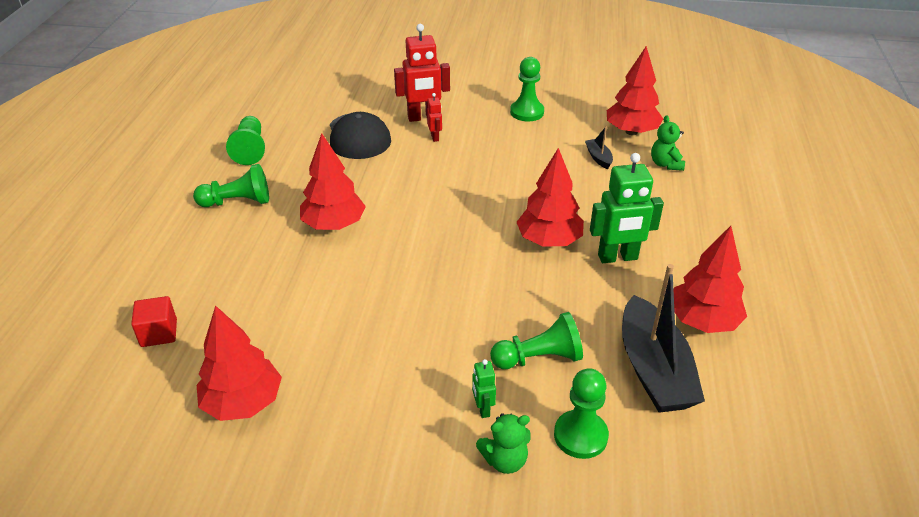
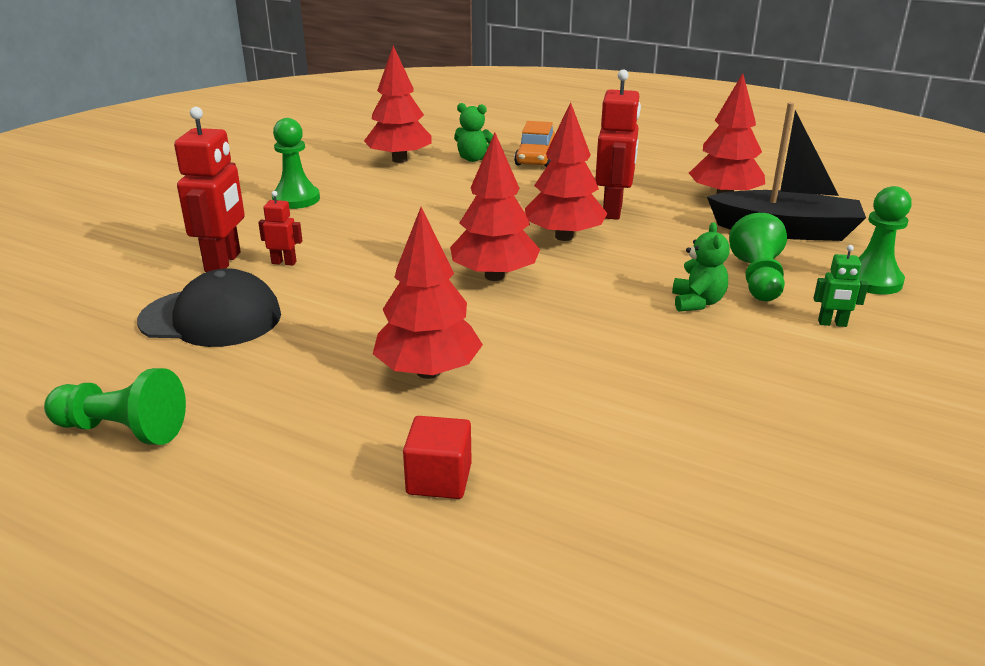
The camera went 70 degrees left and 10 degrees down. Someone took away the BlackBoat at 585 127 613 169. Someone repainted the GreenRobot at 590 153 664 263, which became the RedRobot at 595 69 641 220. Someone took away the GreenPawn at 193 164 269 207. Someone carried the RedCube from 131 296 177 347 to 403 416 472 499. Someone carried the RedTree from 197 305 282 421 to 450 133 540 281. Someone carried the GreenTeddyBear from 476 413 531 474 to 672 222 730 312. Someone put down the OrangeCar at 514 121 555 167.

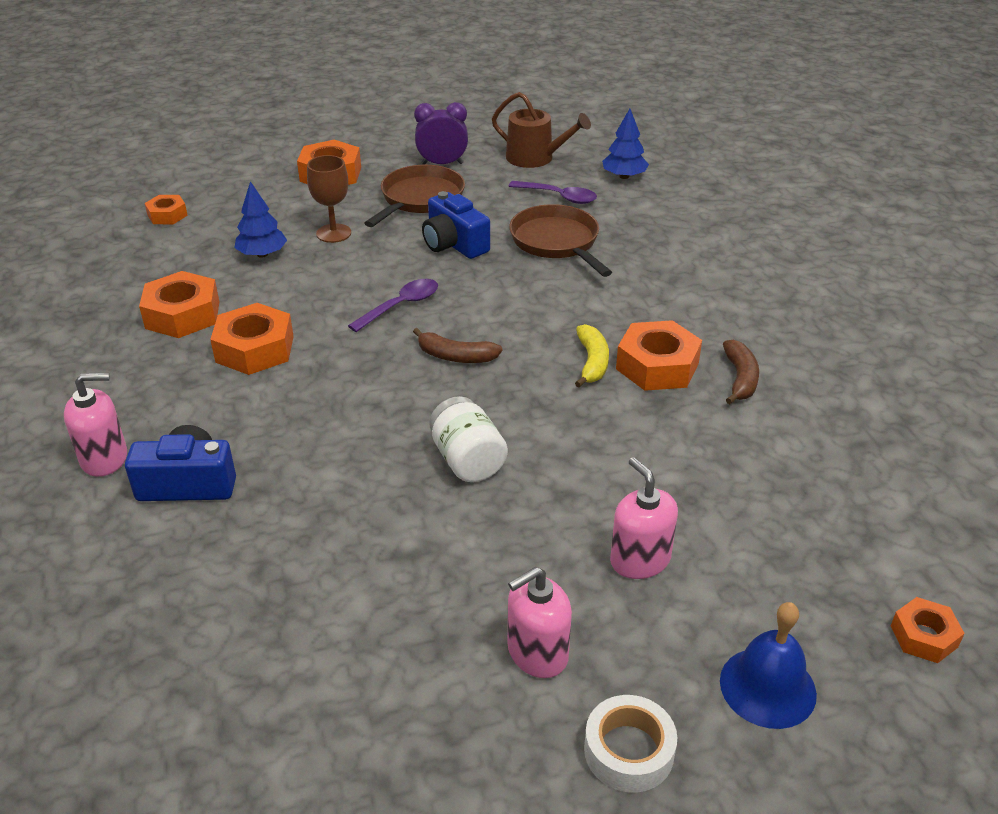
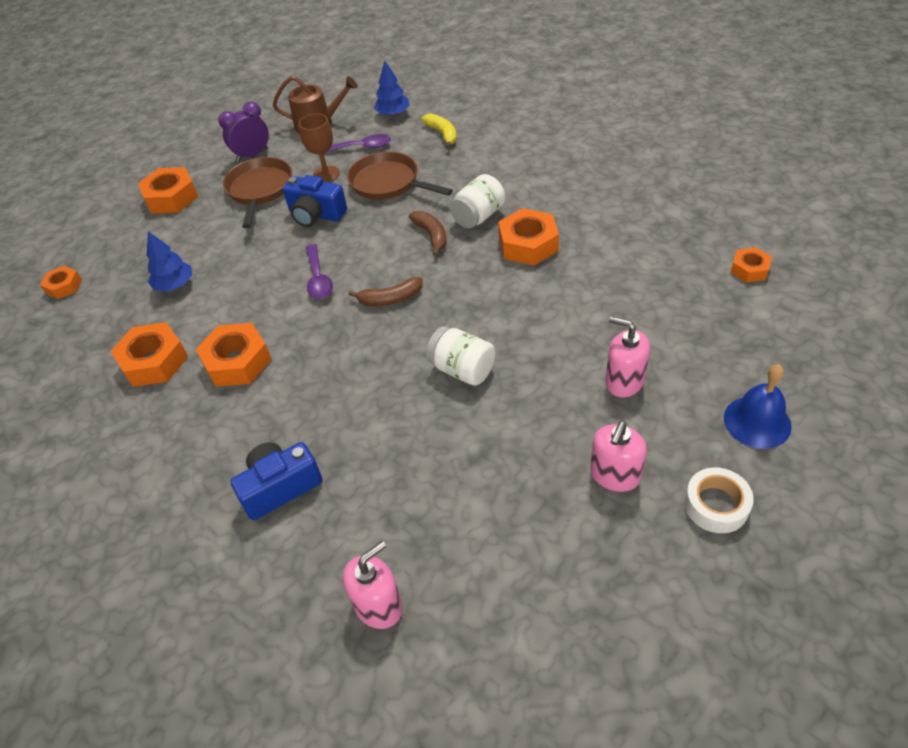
The camera went 25 degrees left and 10 degrees up. Someone carried the BrownGoblet from 307 155 351 243 to 299 113 340 182. Someone rotated the PurpleSpoon at 348 279 438 332 by 150 degrees clockwise. Someone carried the YellowBanana from 575 324 609 387 to 421 113 457 148. Someone carried the BrownBanana from 723 340 759 404 to 409 211 447 256. Someone carried the PinkSoapDispenser from 64 373 127 477 to 343 541 403 629. Someone carried the OrangeNut from 891 597 965 663 to 731 247 772 283. Someone put down the WhiteJar at 450 174 505 228.

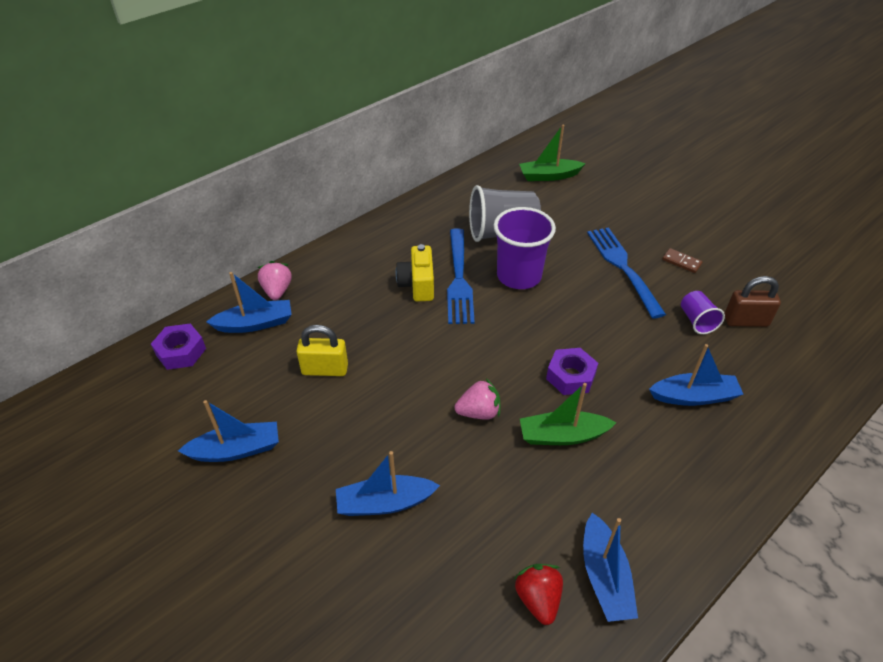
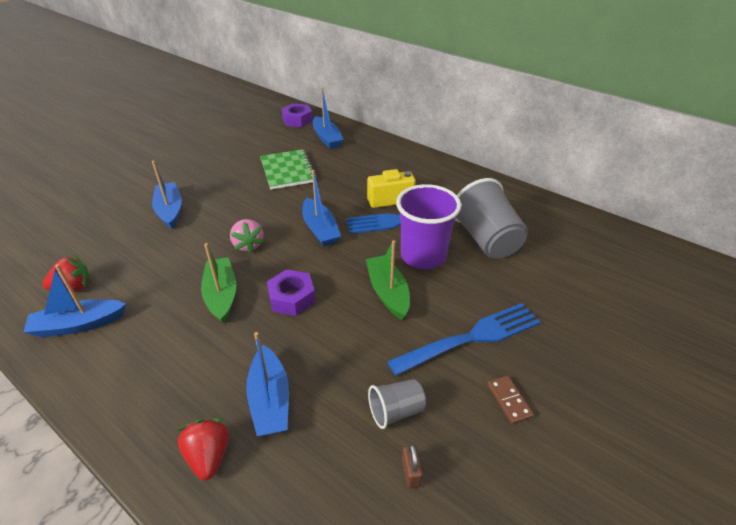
The camera went 80 degrees right and 5 degrees down. Someone carried the GreenBoat from 519 124 586 181 to 366 240 410 320. Someone rotated the BrownDomino at 662 248 702 273 by 45 degrees counterclockwise. Someone took away the PinkStrawberry at 258 261 292 300. Someone scaled the BrownPadlock at 724 276 781 327 by 0.53. Someone repainted the PurpleCup at 681 291 725 334, which became the GreyCup at 368 379 426 429. Someone swapped the YellowPadlock at 297 325 348 376 for the GreenNotebook at 260 149 317 190. Someone carried the BlueBoat from 178 400 279 462 to 302 170 341 246. Someone put down the RedStrawberry at 177 418 229 480.

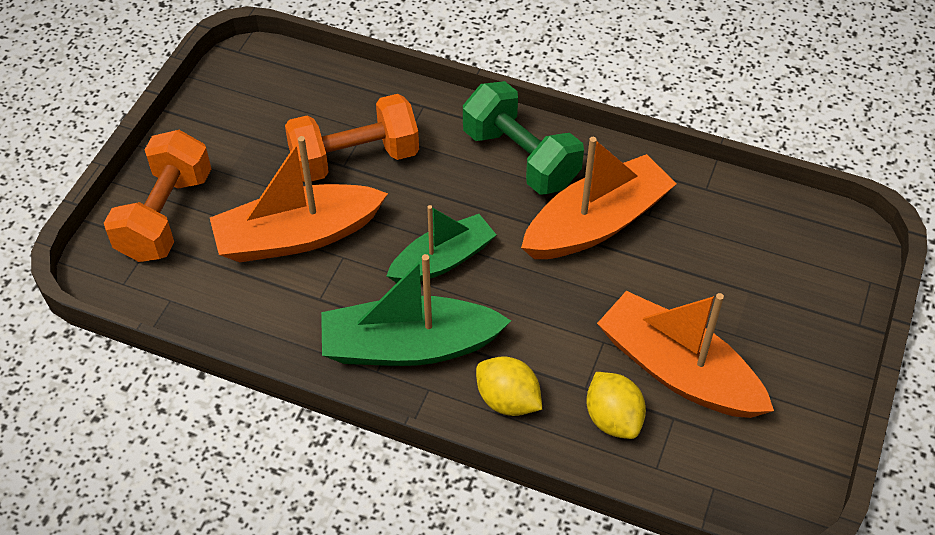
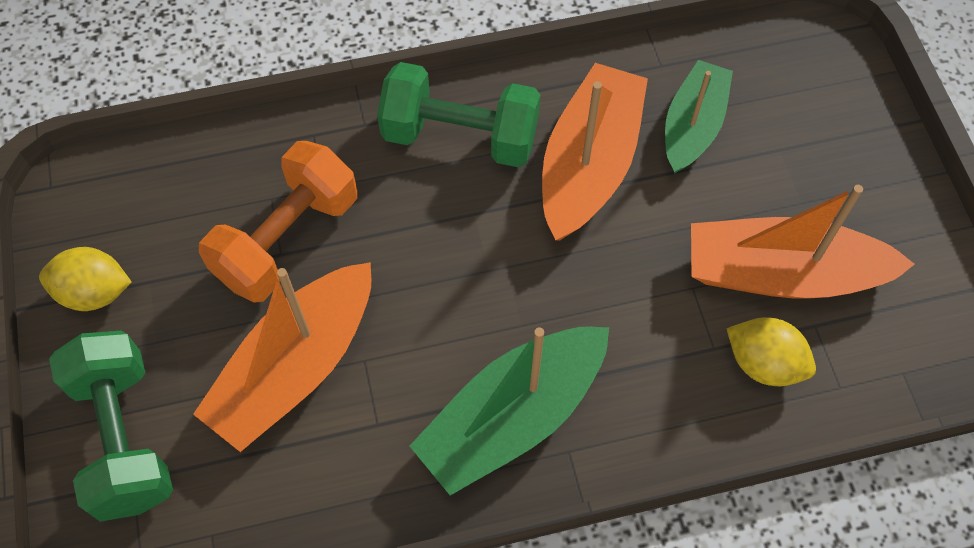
The camera went 35 degrees left and 10 degrees up. Someone repainted the OrangeDumbbell at 104 130 211 262, which became the GreenDumbbell at 49 331 173 522. Someone carried the GreenBoat from 386 205 496 283 to 665 60 733 174. Someone carried the YellowLemon from 476 356 542 416 to 39 247 132 311.

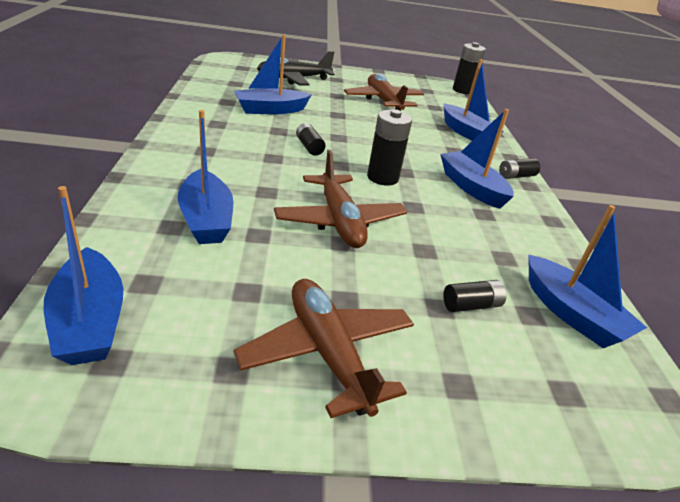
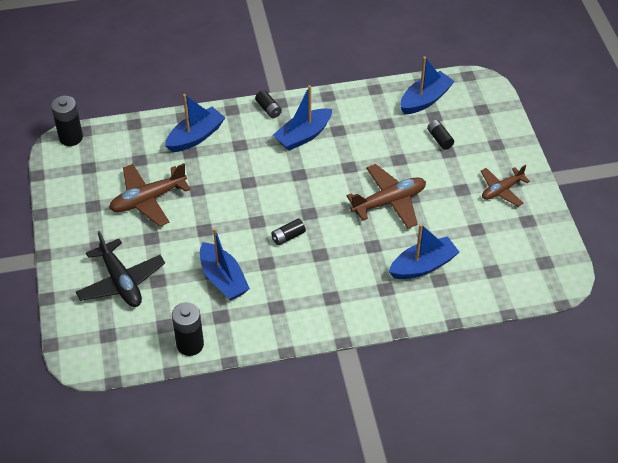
The camera went 95 degrees left and 15 degrees up. Someone carried the BlackBattery from 367 109 412 186 to 172 302 204 356. Someone took away the BlueBoat at 43 186 123 365. Someone scaled the BrownPlane at 234 279 414 418 by 0.66.

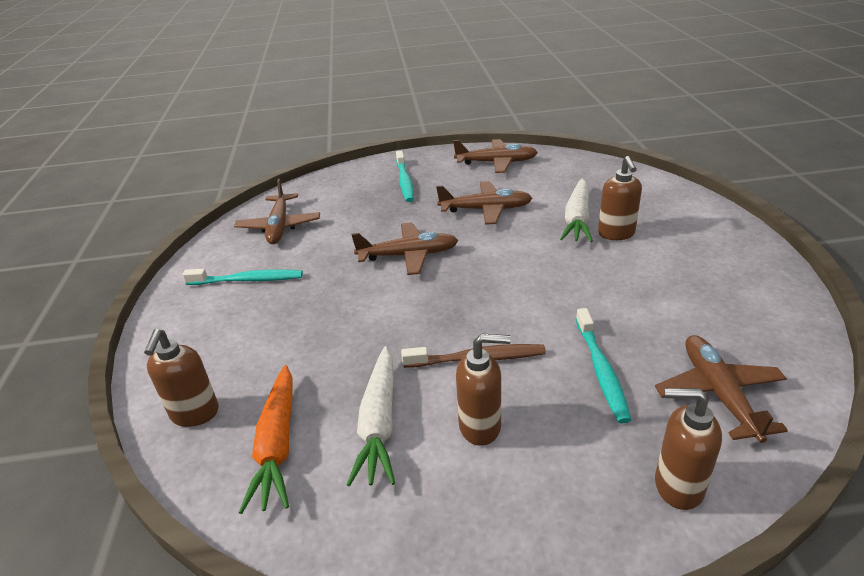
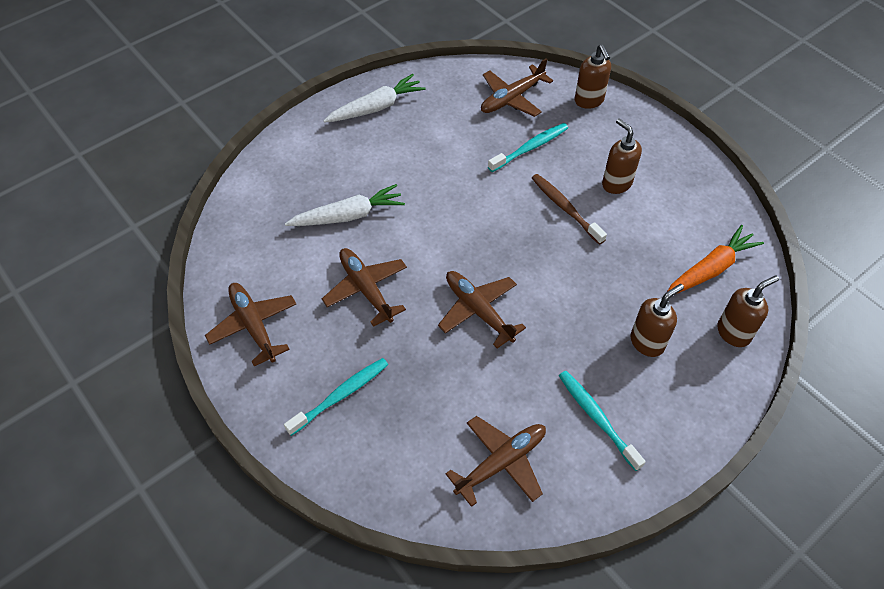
The camera went 125 degrees left and 20 degrees up. Someone carried the BrownSoapDispenser from 598 156 642 240 to 630 284 684 357. Someone carried the WhiteCarrot from 347 346 395 487 to 324 74 426 123.

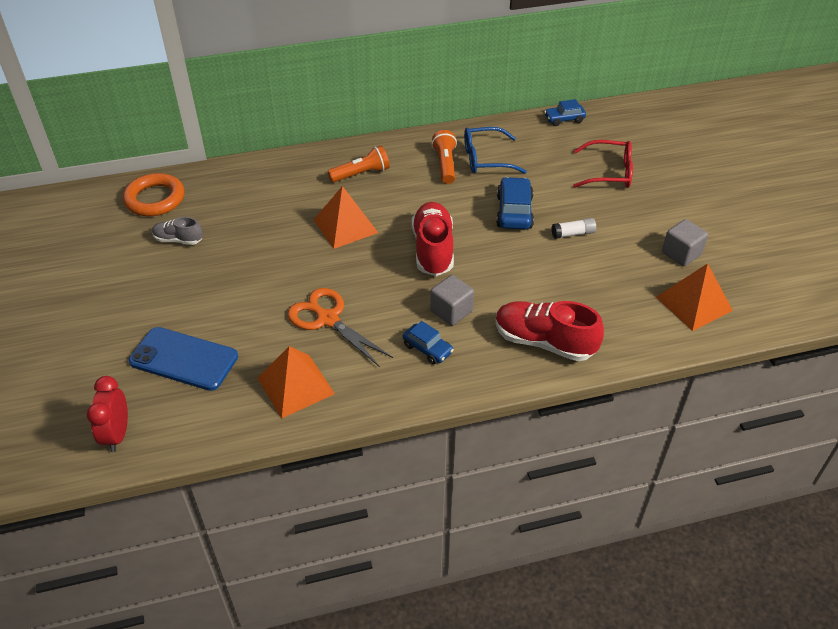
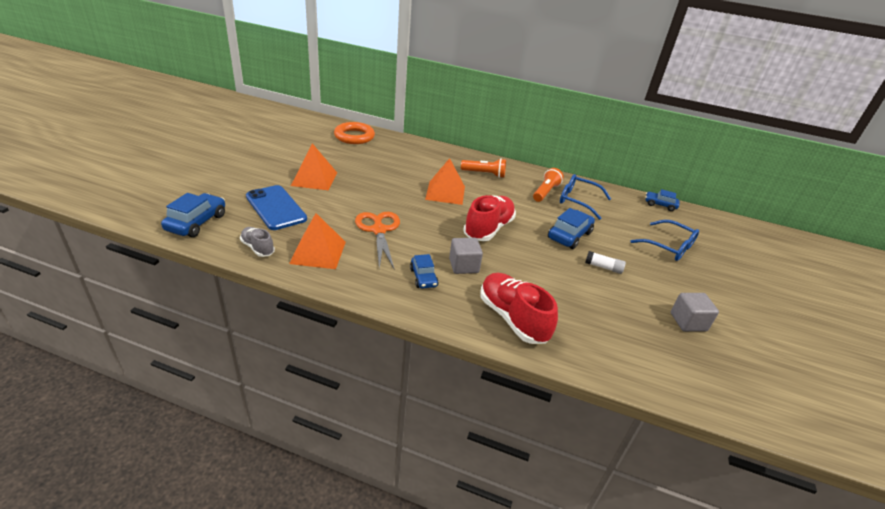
The camera went 30 degrees right and 10 degrees down. Someone repainted the RedGlasses at 573 140 633 188, which became the BlueGlasses at 630 220 699 261. Someone carried the GreyShoe from 152 217 203 245 to 240 227 275 257. Someone carried the OrangePyramid from 656 263 733 331 to 291 143 337 190. Someone swapped the RedClock at 87 376 128 452 for the BlueCar at 161 193 225 237.

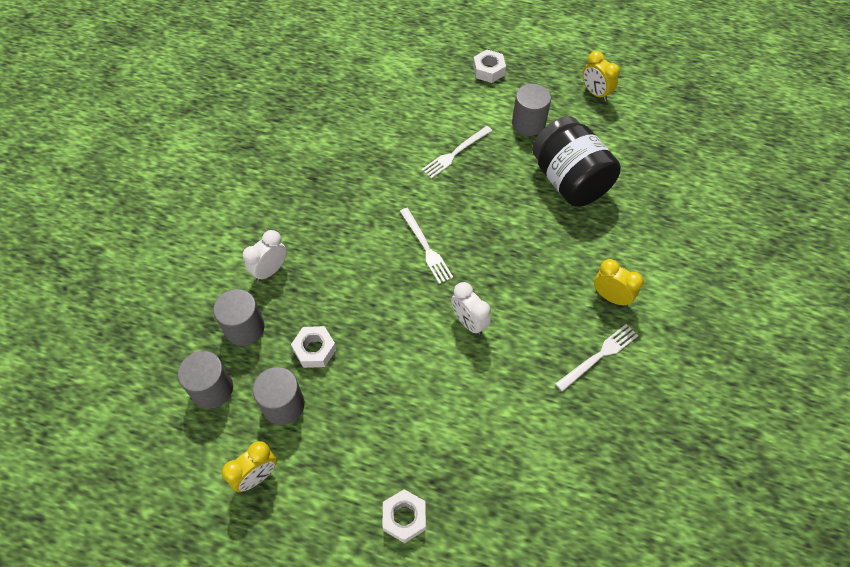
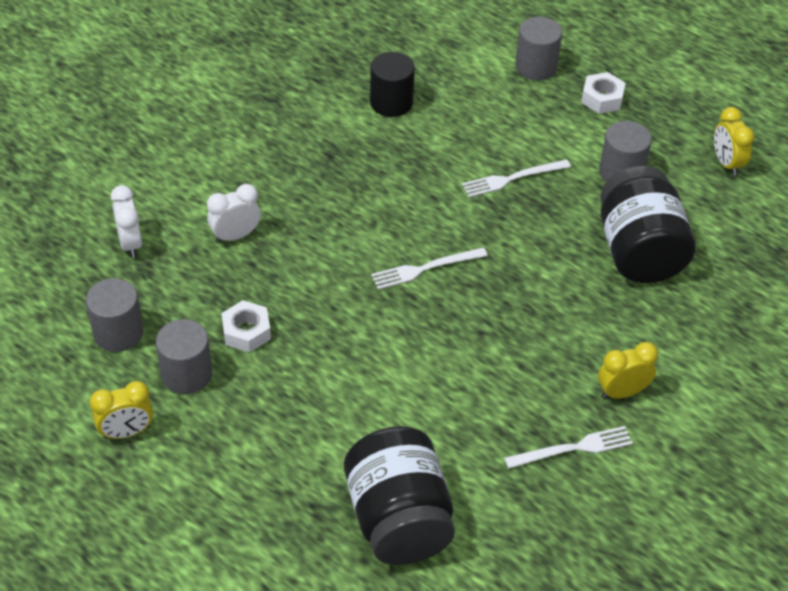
The camera went 20 degrees right and 10 degrees down. Someone rotated the WhiteFork at 400 208 453 284 by 75 degrees clockwise. Someone rotated the YellowClock at 594 259 644 306 by 75 degrees counterclockwise. Someone carried the WhiteClock from 451 282 491 335 to 111 185 142 258. Someone carried the GreyCylinder from 213 289 265 346 to 515 17 562 80. Someone took away the WhiteNut at 382 489 426 543. Someone put down the BlackCylinder at 370 52 415 117. Someone put down the BlackJar at 344 426 455 565.

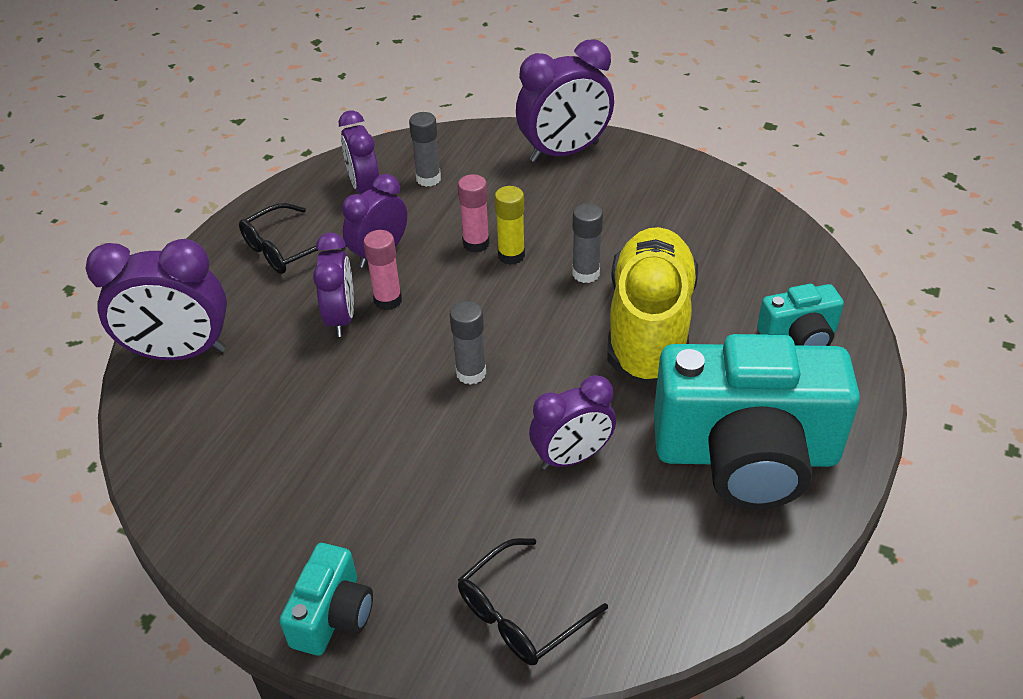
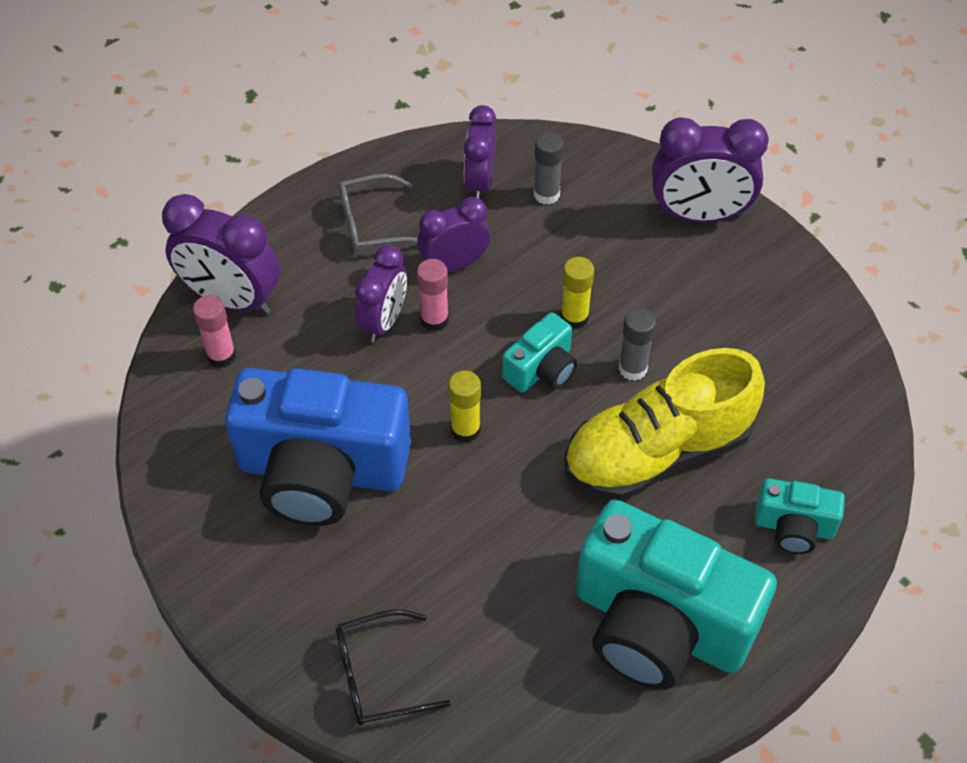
The camera went 25 degrees right and 10 degrees up. Someone carried the PinkGlueStick from 458 174 490 253 to 193 295 236 368. Someone repainted the BlackGlasses at 239 203 347 274, which became the GreyGlasses at 339 174 418 252. Someone rotated the YellowShoe at 607 227 698 383 by 150 degrees counterclockwise. Someone repainted the GreyGlueStick at 450 301 486 385, which became the YellowGlueStick at 448 370 481 443. Someone took away the PurpleClock at 529 375 616 470. Someone carried the TurquoiseCamera from 279 543 373 655 to 502 312 577 392. Someone put down the BlueCamera at 225 368 411 526.

